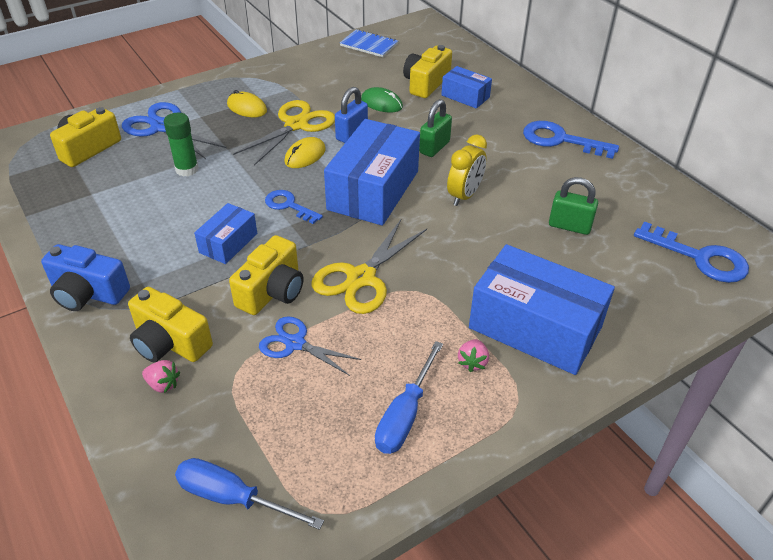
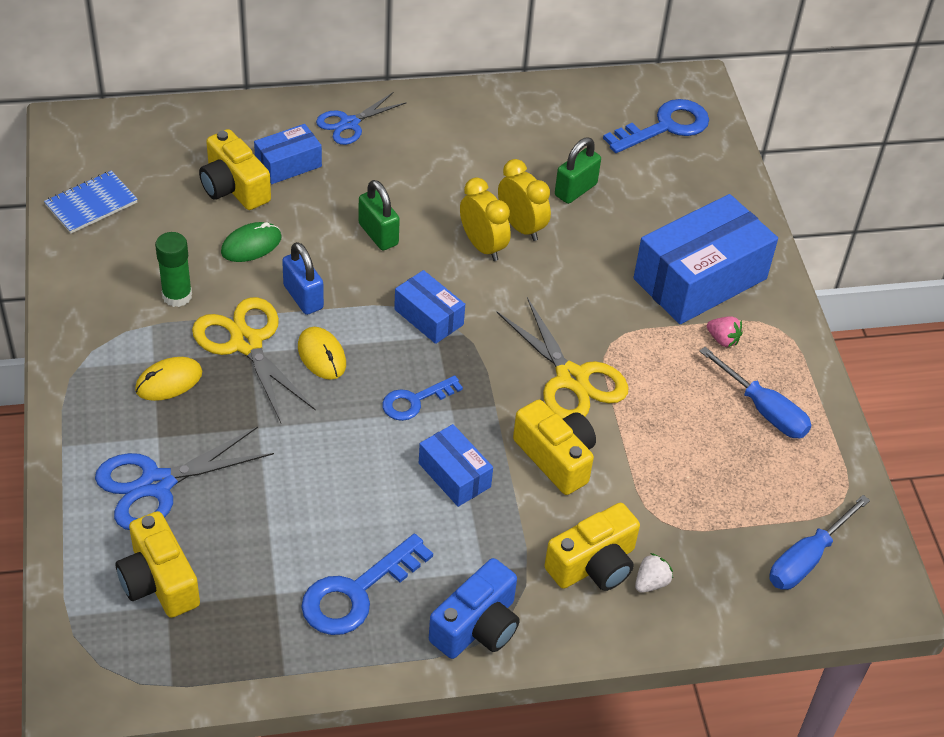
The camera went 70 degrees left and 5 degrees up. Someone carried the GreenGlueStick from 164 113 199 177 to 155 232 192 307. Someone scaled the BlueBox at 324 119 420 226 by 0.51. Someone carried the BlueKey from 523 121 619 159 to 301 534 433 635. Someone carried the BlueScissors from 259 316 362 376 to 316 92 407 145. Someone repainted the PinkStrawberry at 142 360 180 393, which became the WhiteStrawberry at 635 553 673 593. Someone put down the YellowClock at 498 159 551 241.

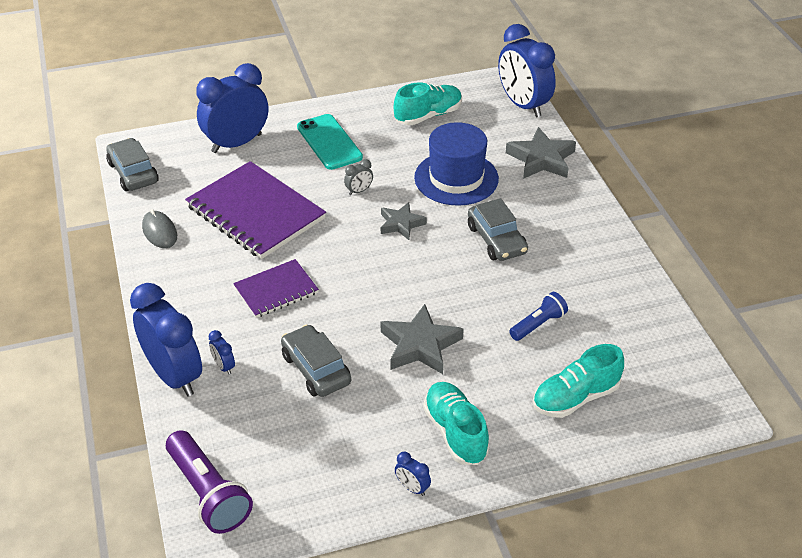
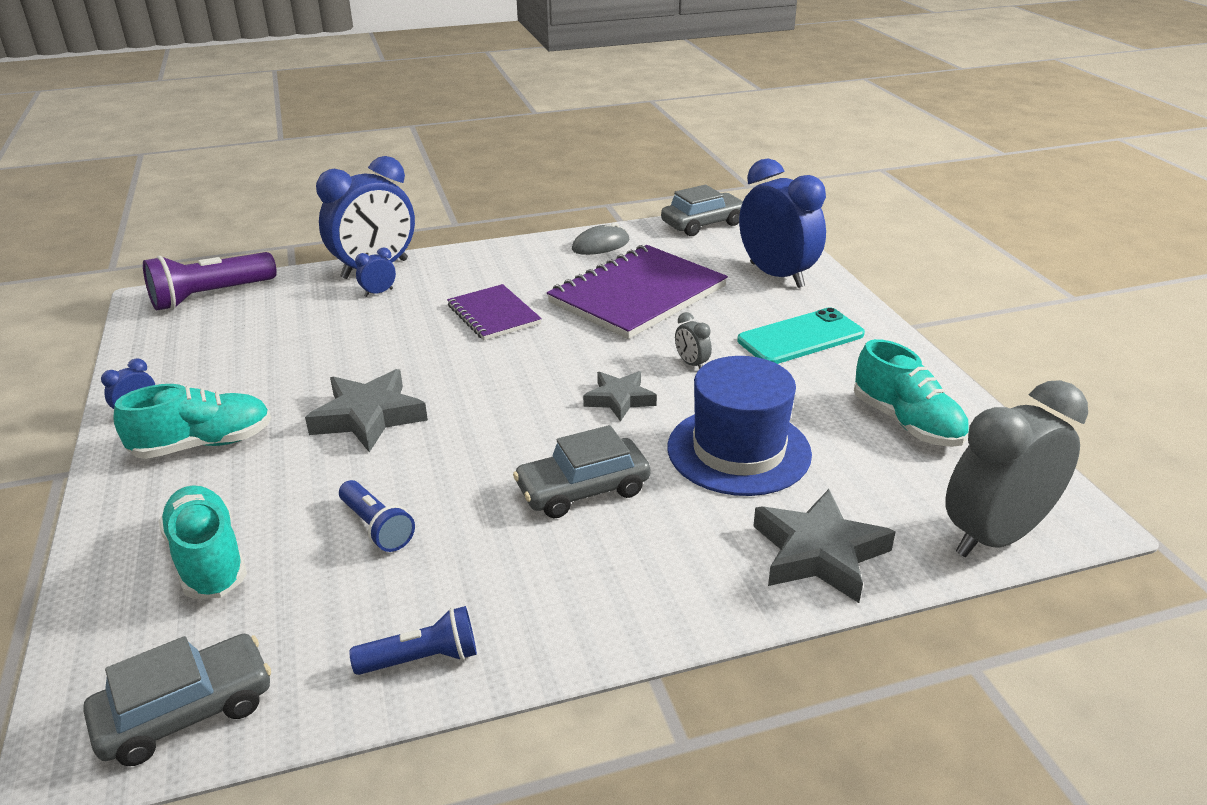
The camera went 90 degrees right and 10 degrees down. Someone repainted the BlueClock at 498 24 556 118, which became the GreyClock at 945 380 1088 557. Someone carried the GreyCar from 281 325 351 397 to 83 634 271 766. Someone put down the BlueFlashlight at 349 606 477 675.

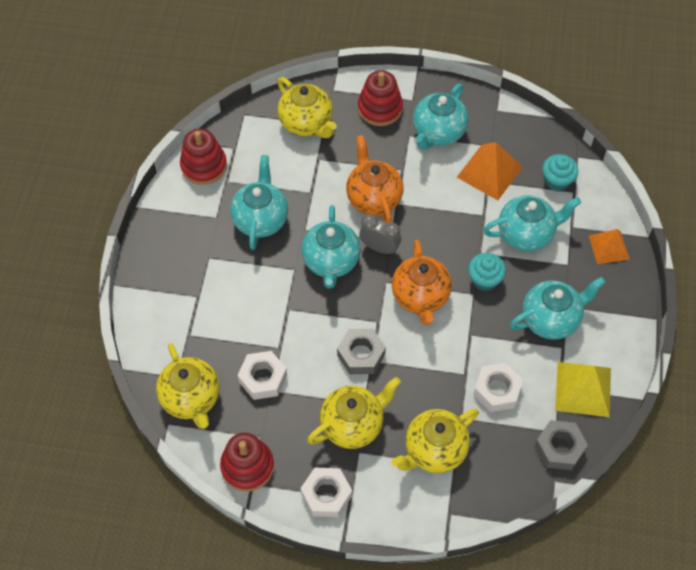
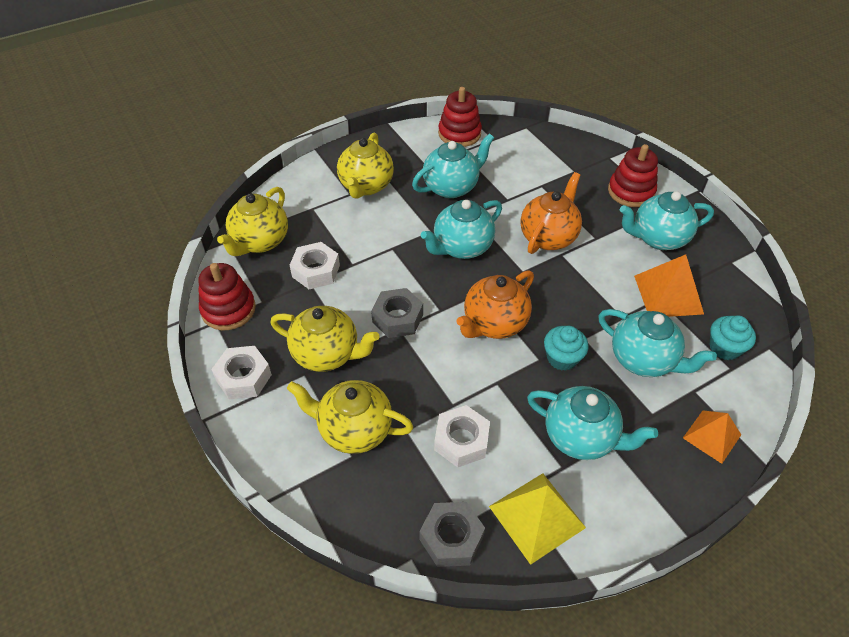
The camera went 50 degrees right and 10 degrees down. Someone carried the YellowTeapot from 277 77 337 138 to 337 132 394 199. Someone took away the GreyClock at 359 214 401 254.

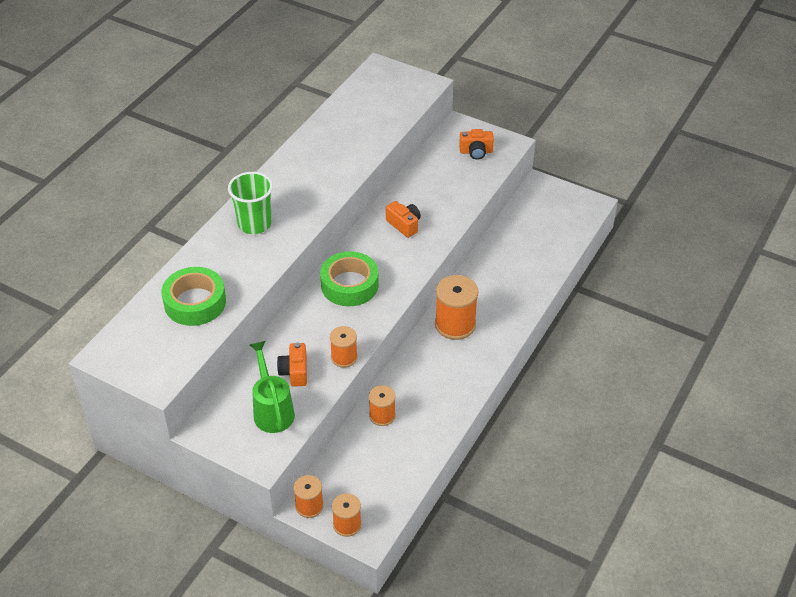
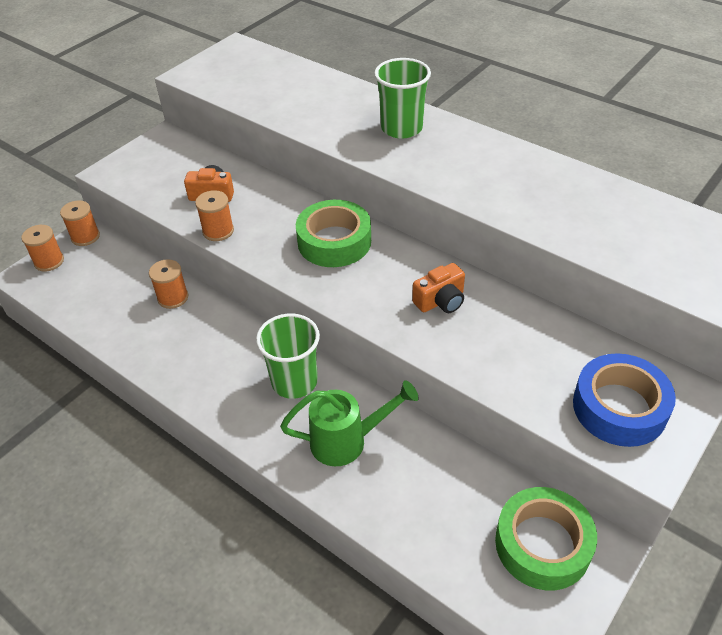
The camera went 100 degrees right and 0 degrees up. Someone swapped the OrangeCamera at 459 129 494 160 for the BlueTape at 573 353 676 447. Someone carried the GreenTape from 162 267 226 326 to 495 487 597 590. Someone swapped the OrangeSpool at 435 275 478 340 for the GreenCup at 256 313 320 399. Someone carried the GreenWateringCan from 250 341 295 433 to 280 380 419 466.

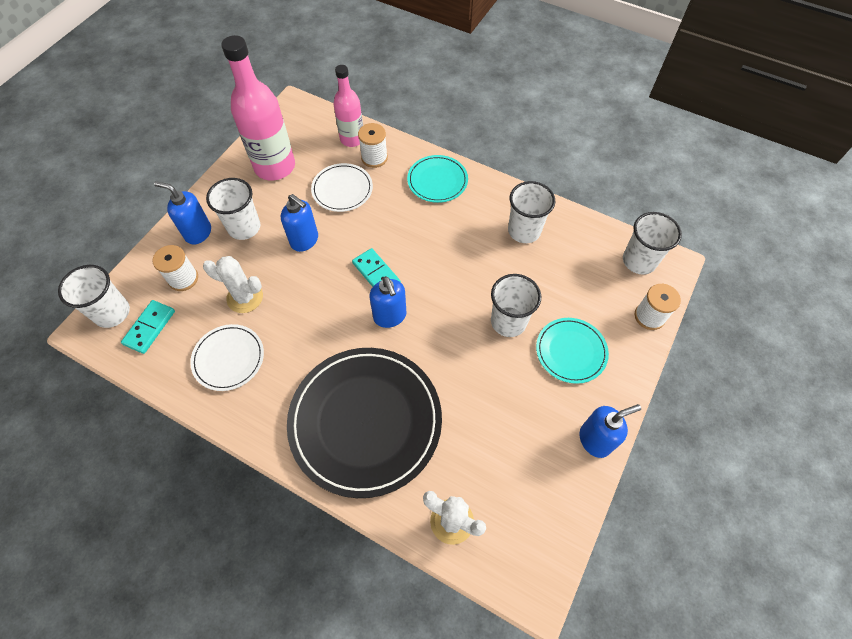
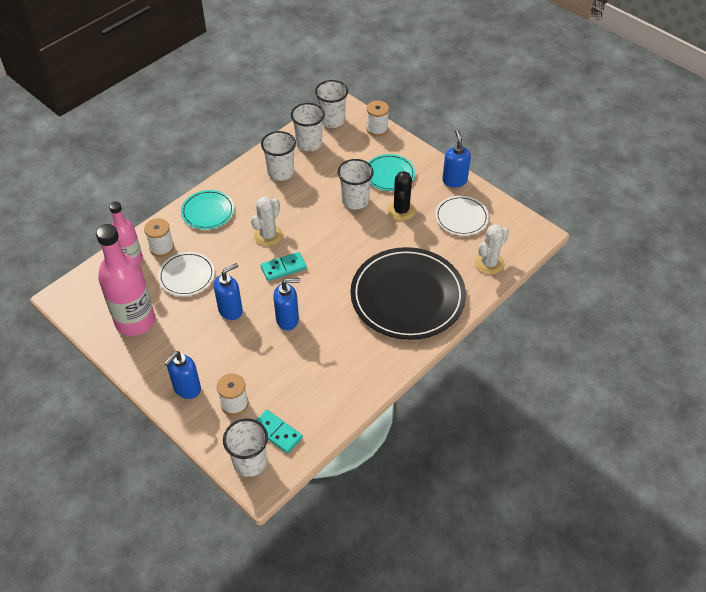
The camera went 75 degrees left and 10 degrees down. Someone carried the WhiteCup from 206 178 260 240 to 291 103 325 151. Someone carried the WhiteCactus from 203 256 263 313 to 251 196 283 246. Someone carried the BlueSoapDispenser from 369 276 406 328 to 273 278 300 330. Someone carried the WhitePlate from 190 324 264 391 to 435 196 489 236. Someone put down the BlackCactus at 387 171 416 221.

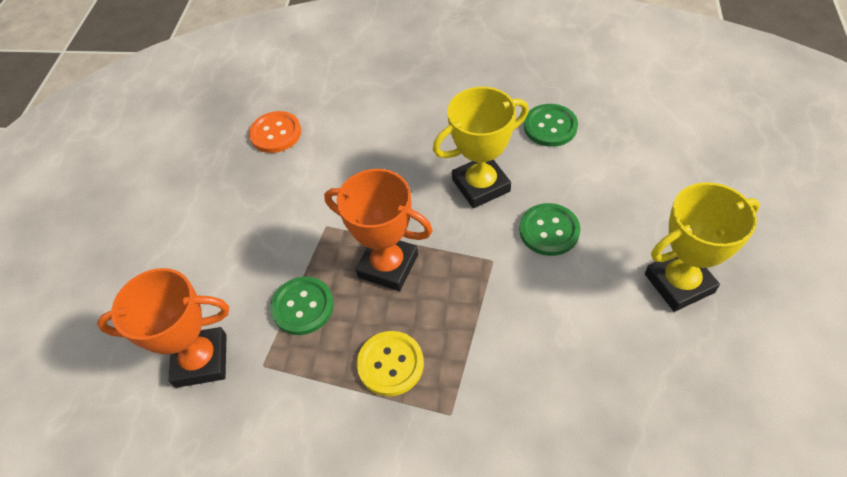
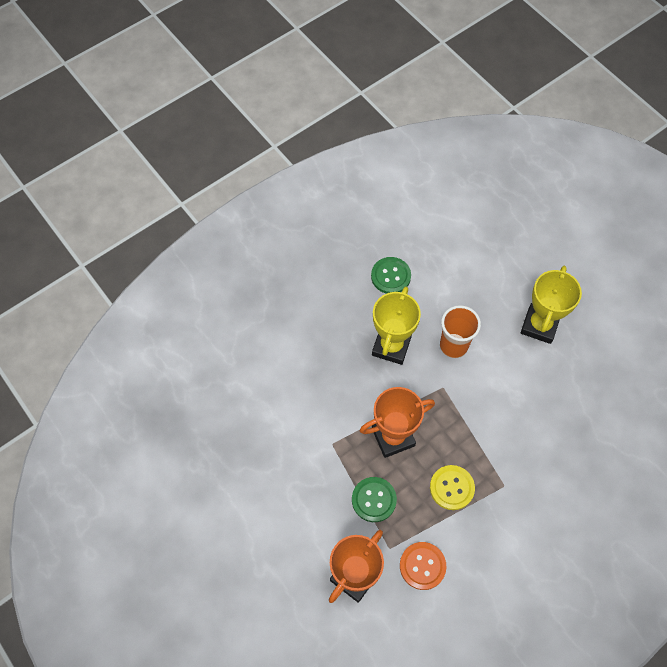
The camera went 50 degrees left and 10 degrees up. Someone carried the OrangeButton from 249 111 301 153 to 400 542 446 590. Someone swapped the GreenButton at 519 203 580 256 for the OrangeCup at 440 305 481 358.

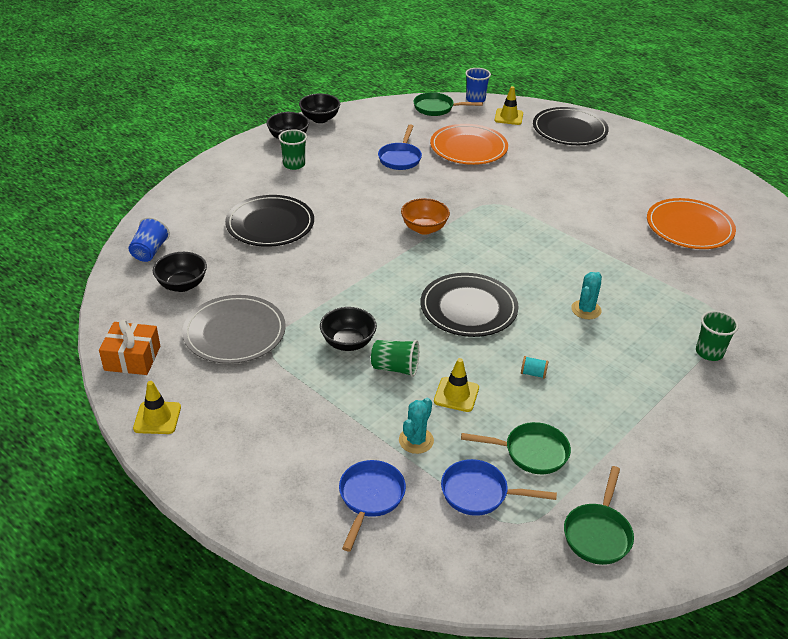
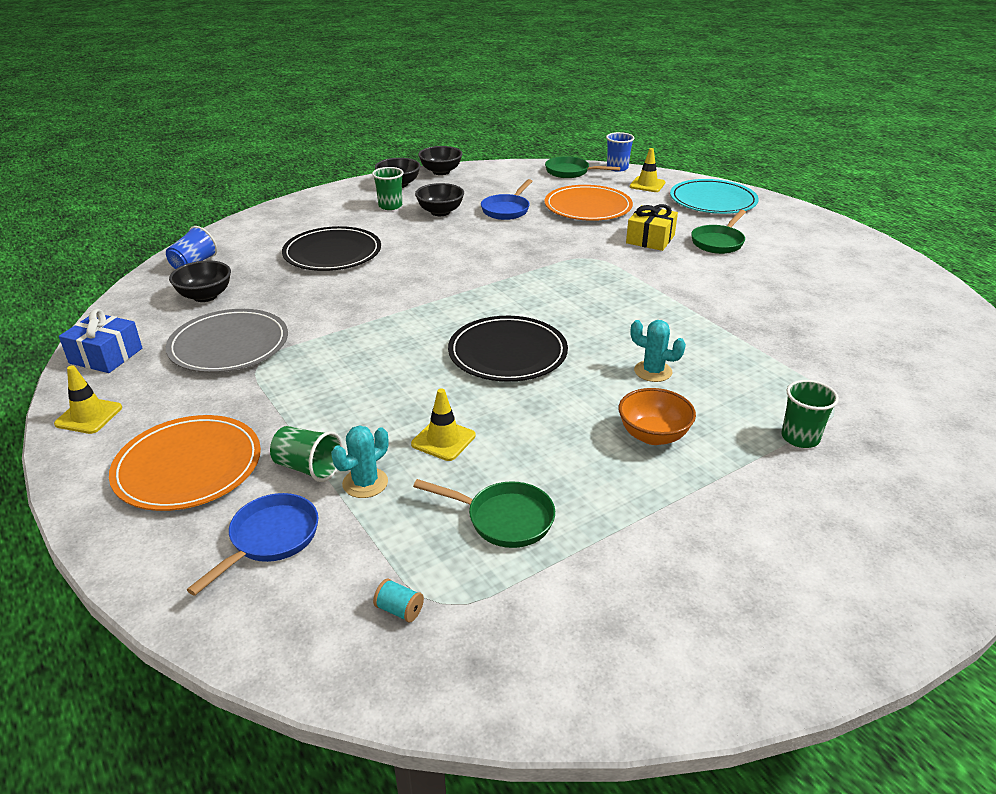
The camera went 15 degrees right and 5 degrees down. Someone repainted the BlackPlate at 533 107 609 145, which became the TurquoisePlate at 670 179 759 214. Someone carried the OrangeBowl from 401 198 450 235 to 619 388 696 445. Someone carried the OrangePlate from 647 198 736 249 to 109 415 261 511. Someone rotated the TurquoiseCactus at 571 272 602 319 by 75 degrees clockwise. Someone carried the BlackBowl from 320 307 377 351 to 415 183 464 216. Someone repainted the OrangeGift at 99 320 160 375, which became the BlueGift at 59 309 142 373. Someone carried the GreenCup from 371 340 419 377 to 270 426 343 482. Someone carried the TurquoiseSpool from 521 356 549 379 to 373 579 424 622. Someone took away the BluePan at 441 459 557 516. Someone carried the GreenPan from 564 466 634 565 to 691 210 746 254. Someone put down the YellowGift at 626 204 678 251.

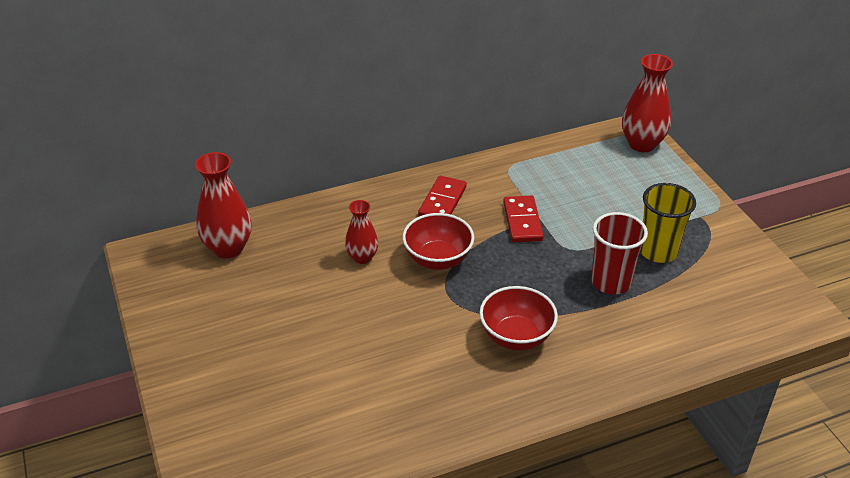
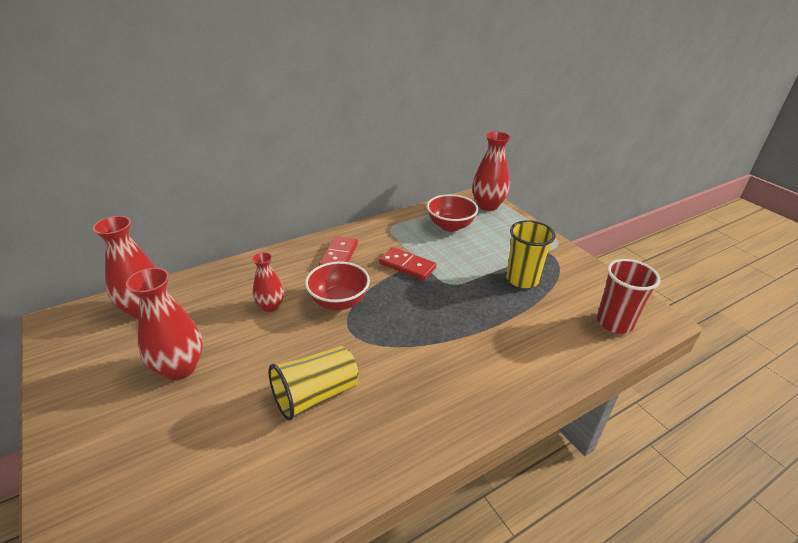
The camera went 10 degrees left and 5 degrees down. Someone rotated the RedDomino at 503 196 544 243 by 45 degrees counterclockwise. Someone carried the RedCup from 591 212 648 294 to 597 259 661 334. Someone carried the RedBowl from 479 286 558 350 to 427 194 478 232. Someone put down the RedVase at 126 268 203 380. Someone put down the YellowCup at 269 346 359 421.

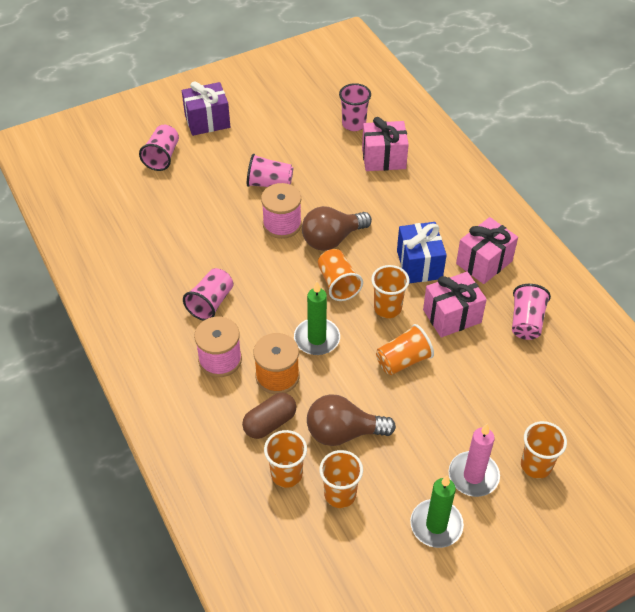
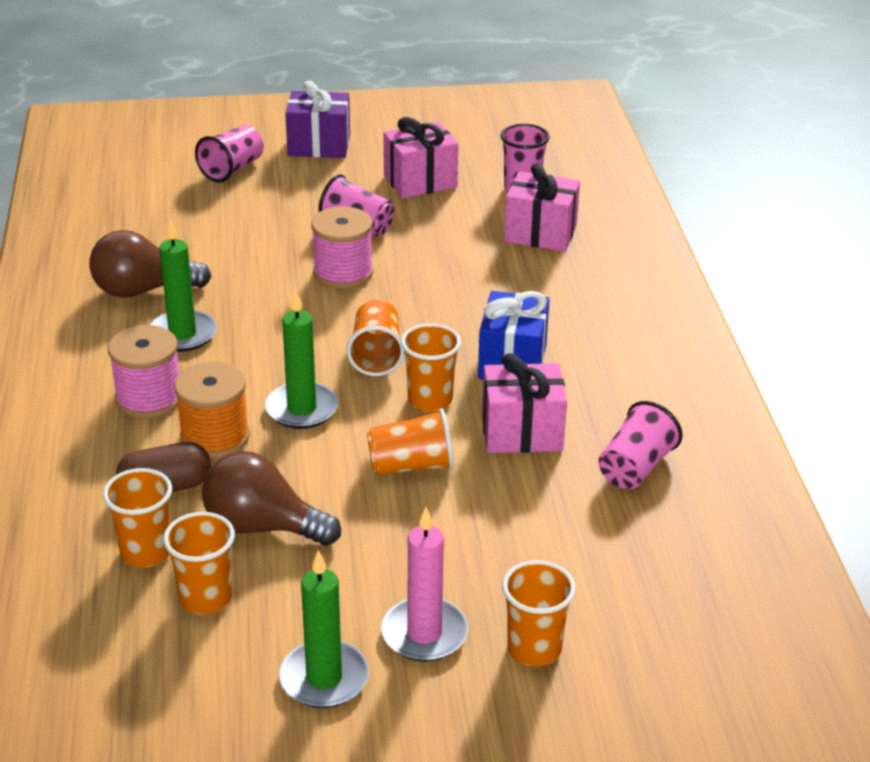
The camera went 20 degrees right and 15 degrees down. Someone carried the BrownLightBulb from 302 206 372 251 to 90 230 211 298. Someone carried the PinkGift from 456 217 518 284 to 383 117 458 199. Someone swapped the PinkCup at 183 268 233 321 for the GreenCandle at 150 218 217 352.

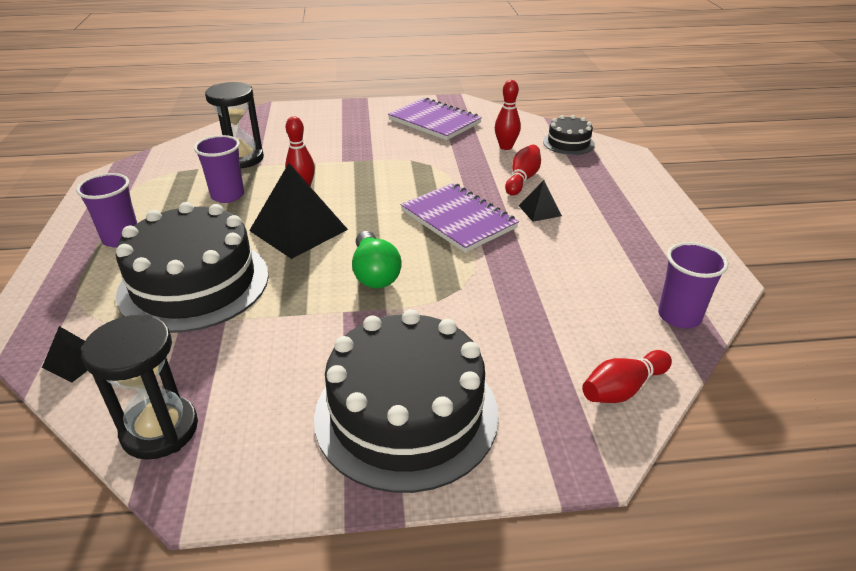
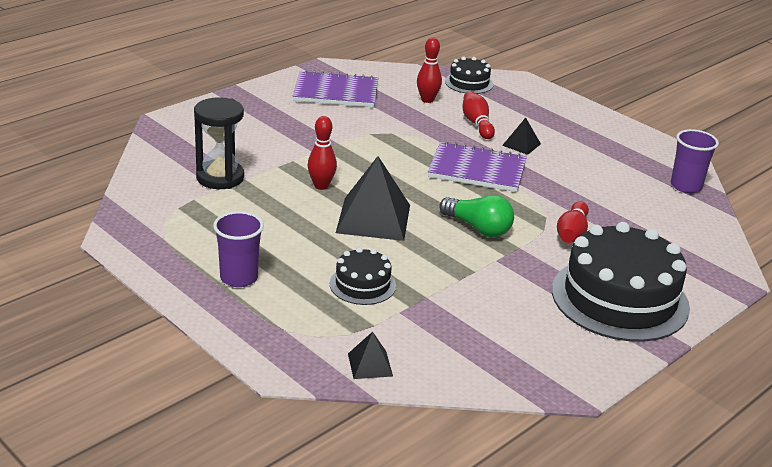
The camera went 40 degrees left and 5 degrees down. Someone took away the PurpleCup at 194 135 244 203. Someone scaled the BlackCake at 116 202 269 333 by 0.48. Someone took away the BlackHourglass at 81 314 198 460. Someone carried the RedBowlingPin from 582 350 672 403 to 557 201 589 243.

